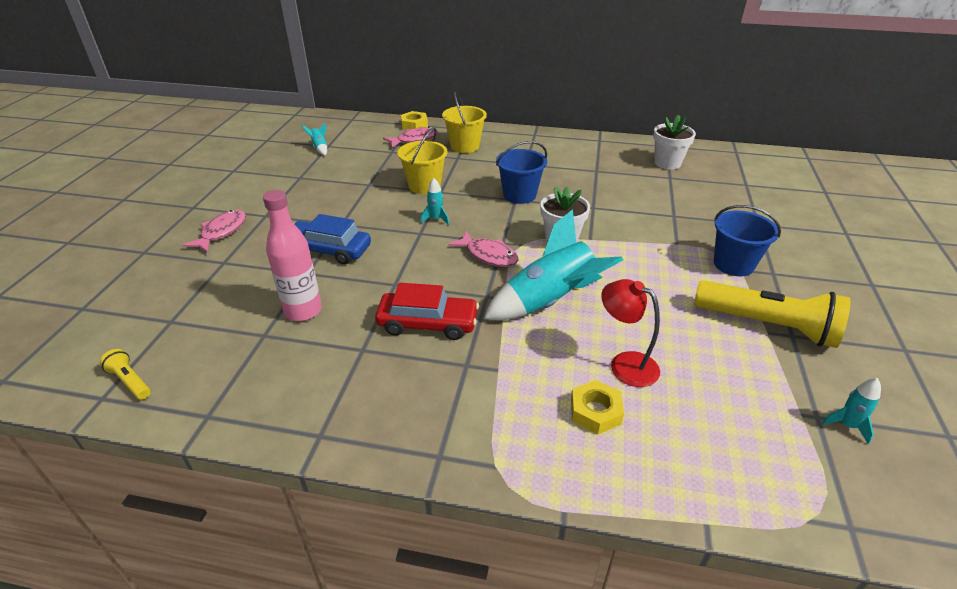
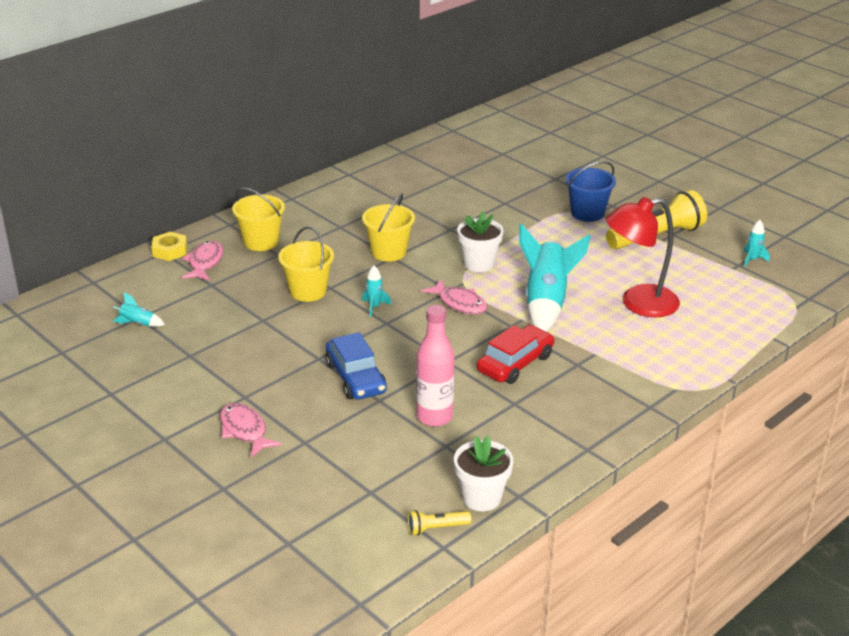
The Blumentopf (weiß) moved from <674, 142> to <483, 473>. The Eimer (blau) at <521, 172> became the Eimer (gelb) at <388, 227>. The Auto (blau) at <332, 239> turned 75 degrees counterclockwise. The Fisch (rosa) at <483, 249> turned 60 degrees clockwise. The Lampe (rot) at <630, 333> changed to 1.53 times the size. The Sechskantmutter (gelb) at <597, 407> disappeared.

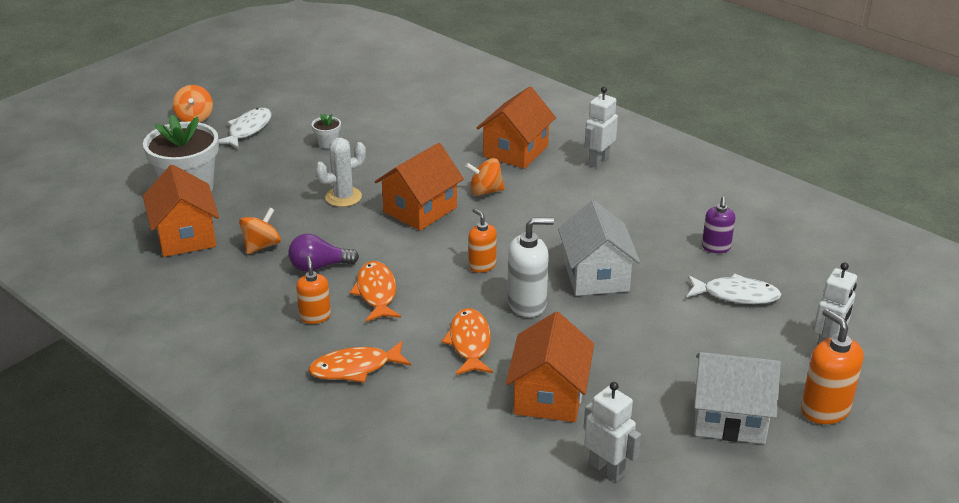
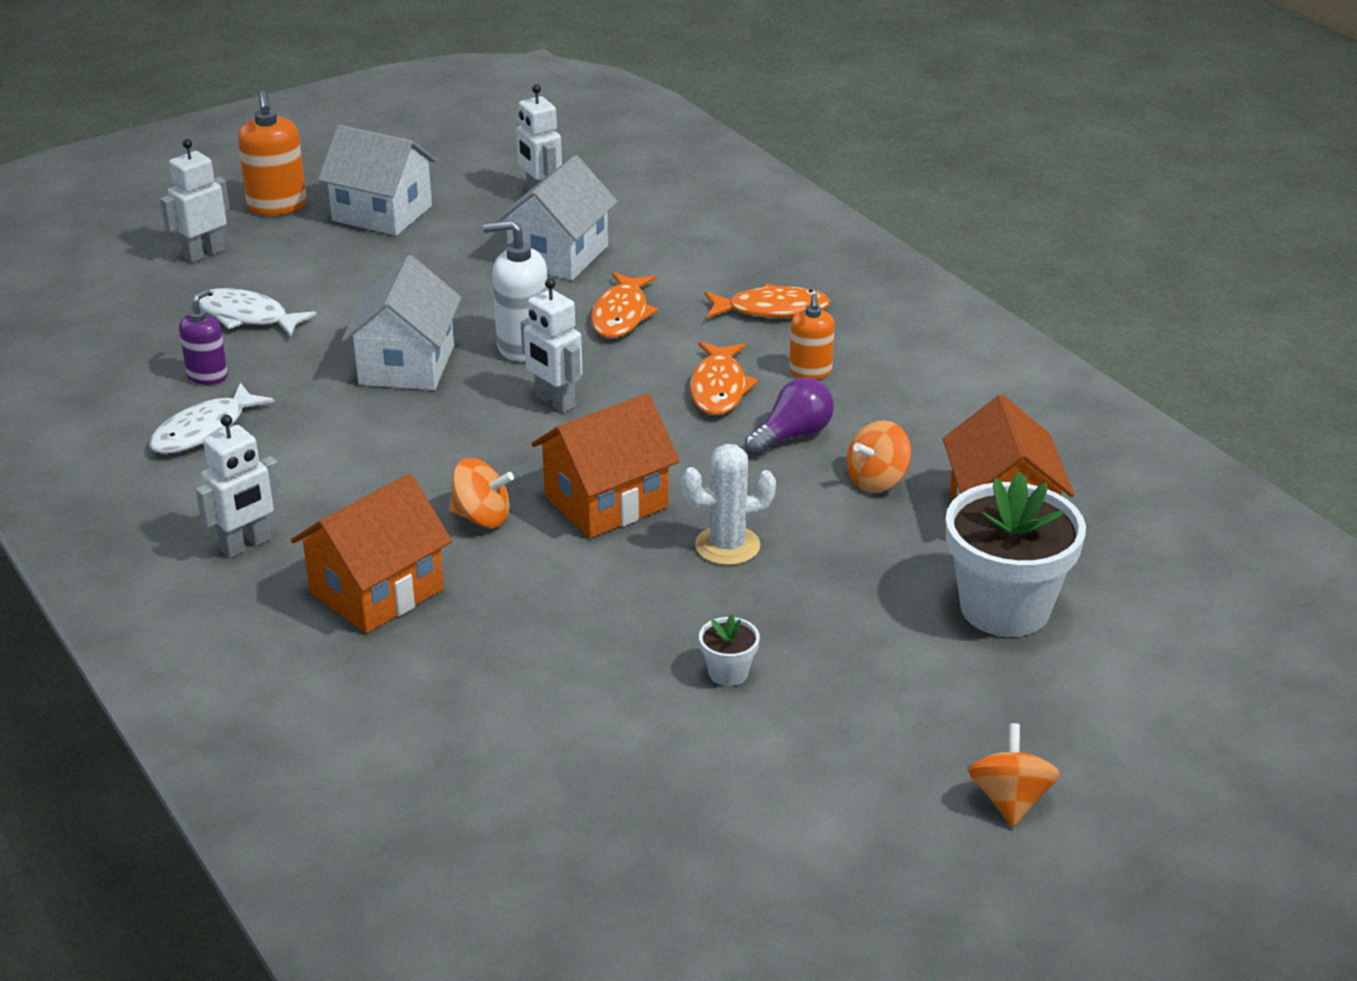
The Fisch (weiß) moved from <245, 128> to <211, 418>. The Seifenspender (orange) at <482, 240> was replaced by the Roboter (weiß) at <551, 345>. The Glühbirne (lila) at <323, 253> turned 45 degrees counterclockwise. The Haus (orange) at <550, 367> became the Haus (weiß) at <557, 217>.

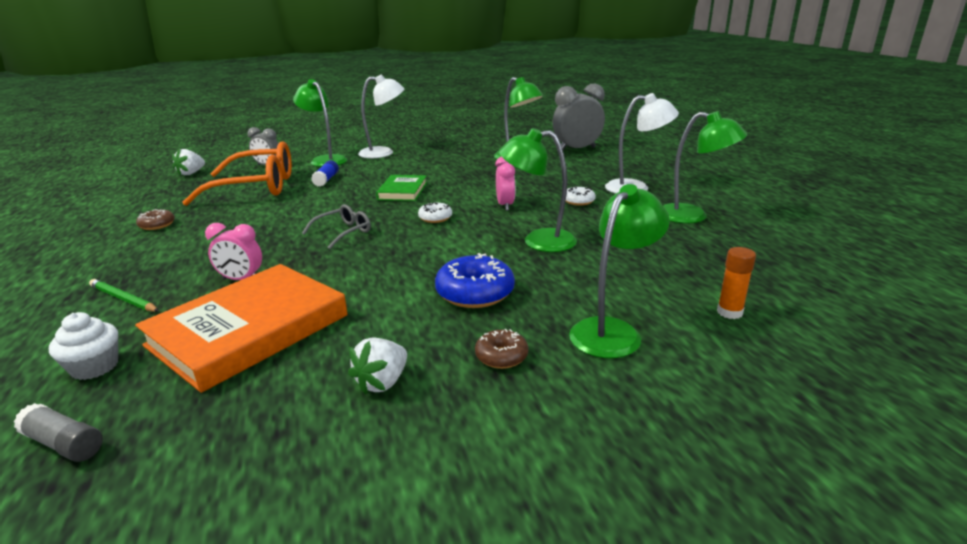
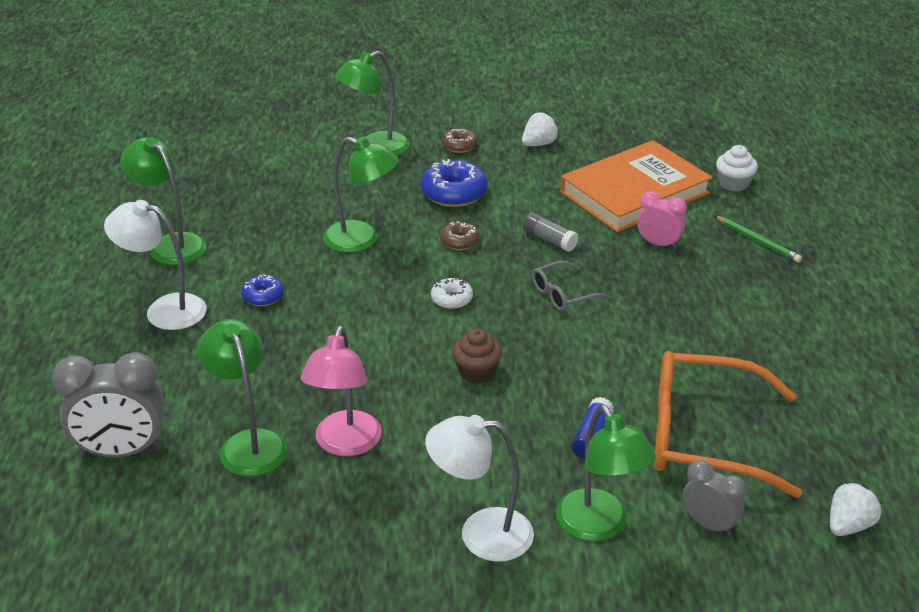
The Wecker (rosa) at <505, 184> disappeared. The Buch (grün) at <401, 188> was replaced by the Muffin (braun) at <477, 355>. The Donut (weiß) at <581, 196> became the Donut (blau) at <262, 290>. The Donut (braun) moved from <155, 219> to <459, 235>. The Klebestift (orange) at <736, 283> disappeared. The Klebestift (grau) moved from <58, 432> to <551, 232>. The Lampe (rosa) at <341, 391> appeared.

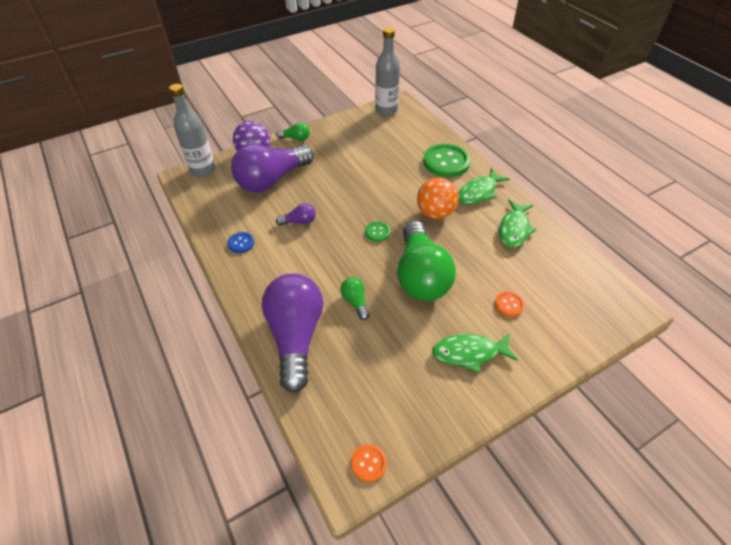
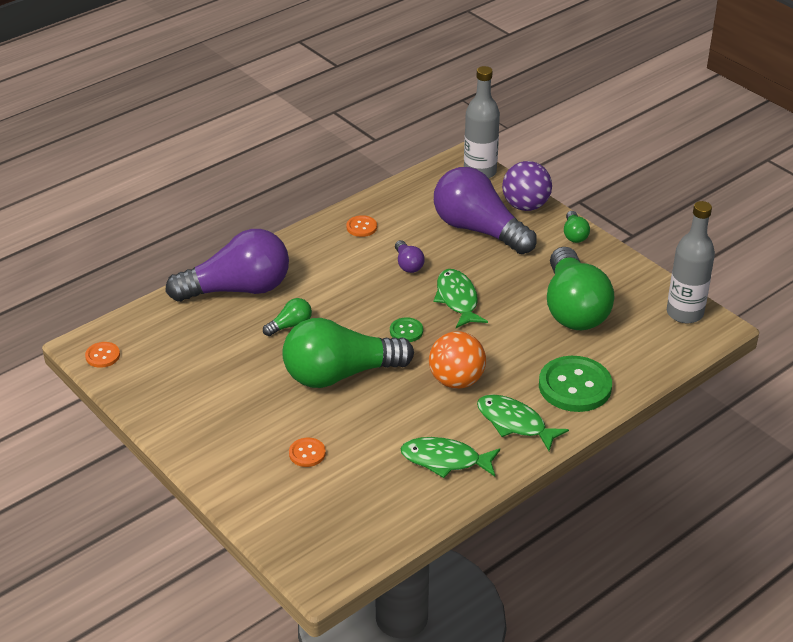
The Knopf (blau) at <241, 242> became the Knopf (orange) at <362, 226>. The Fisch (grün) moved from <475, 353> to <461, 298>. The Glühbirne (grün) at <581, 288> appeared.

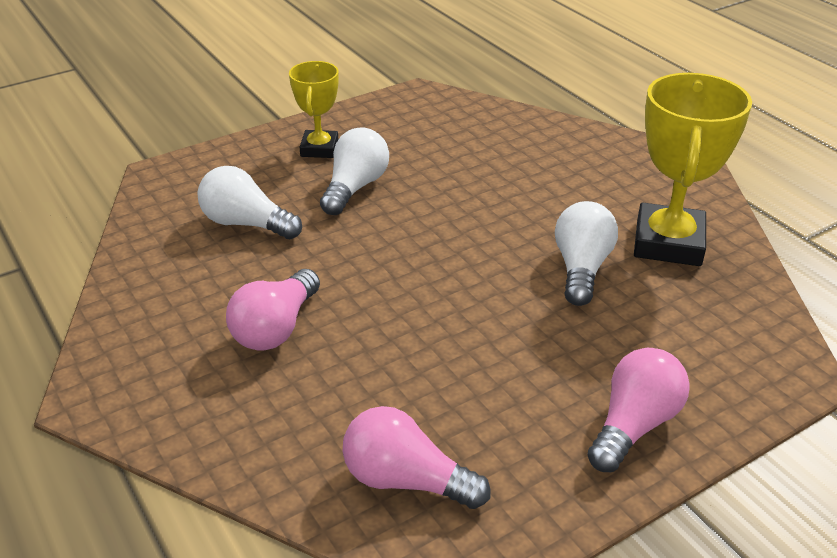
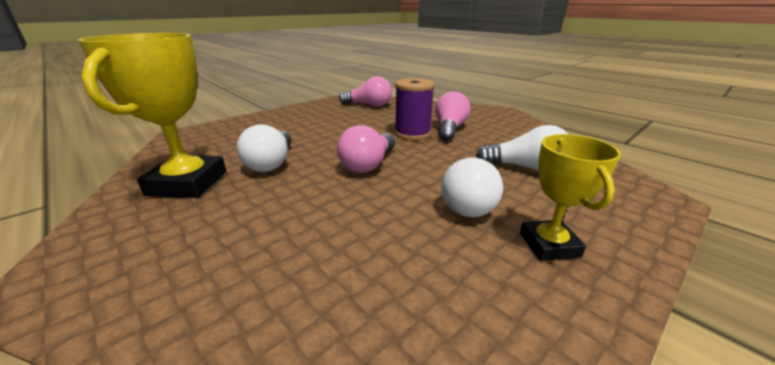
The Glühbirne (rosa) moved from <638, 410> to <366, 149>. The Garnrolle (lila) at <415, 109> appeared.

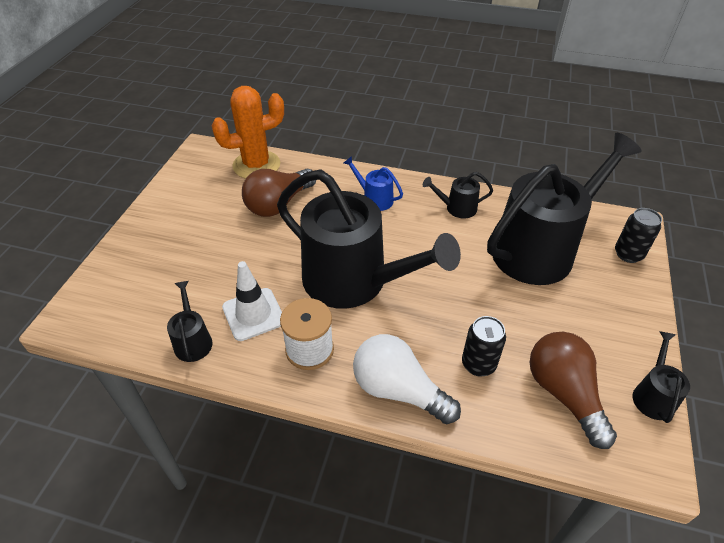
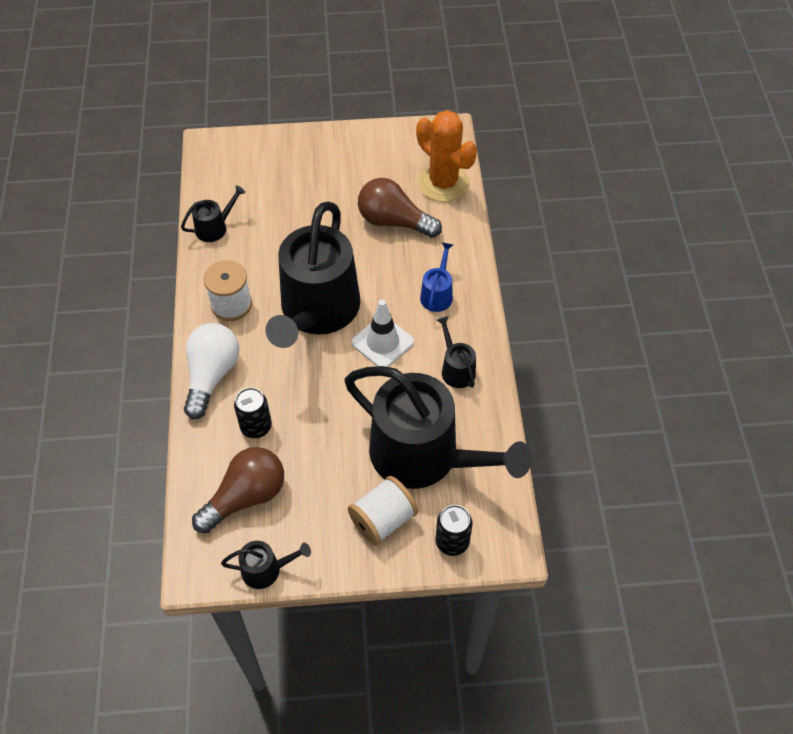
The Leitkegel (weiß) moved from <252, 301> to <382, 333>. The Garnrolle (weiß) at <383, 511> appeared.

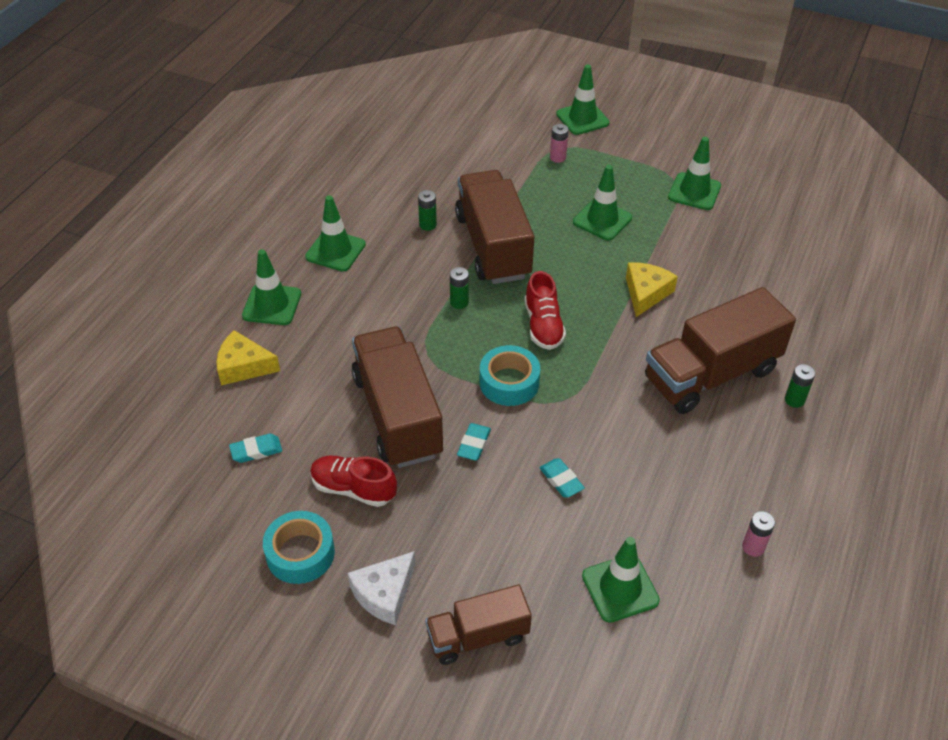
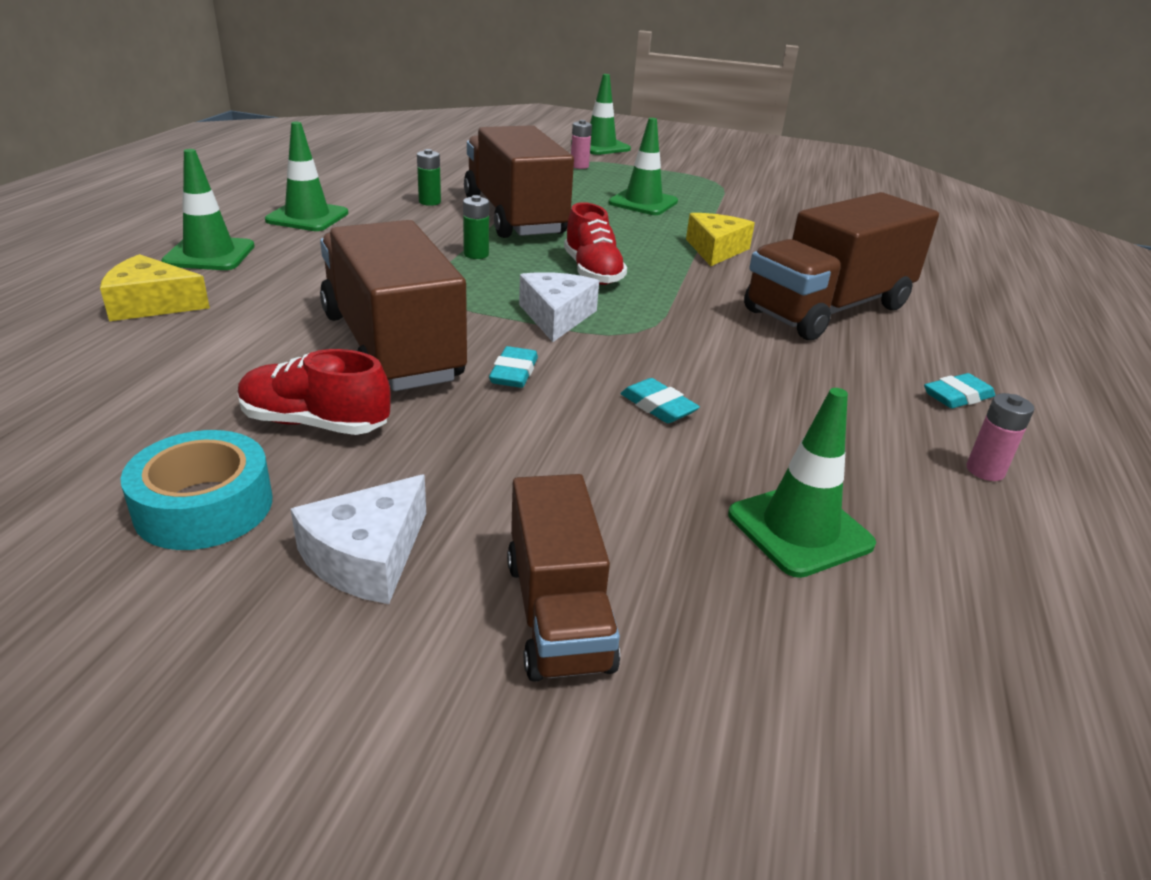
The Leitkegel (grün) at <694, 173> disappeared. The Klebeband (türkis) at <510, 375> was replaced by the Käse (weiß) at <559, 307>. The Batterie (grün) at <800, 386> disappeared. The Radiergummi (türkis) moved from <255, 448> to <959, 390>. The Lastwagen (braun) at <478, 625> turned 75 degrees counterclockwise.

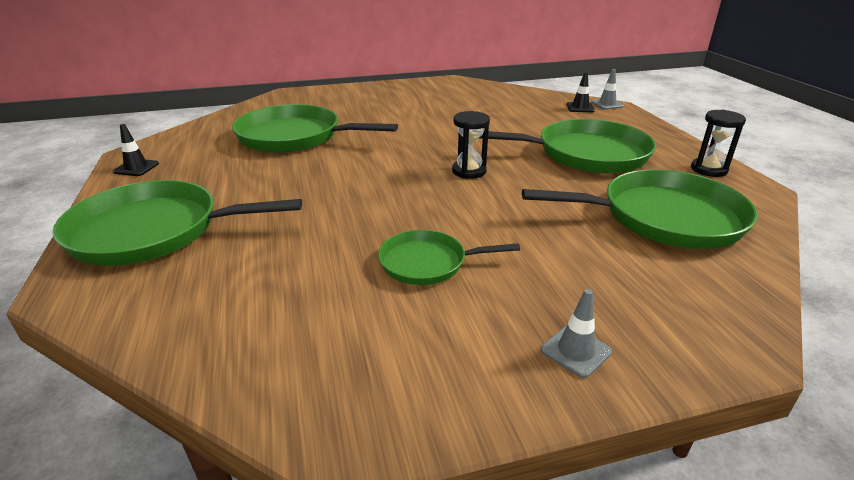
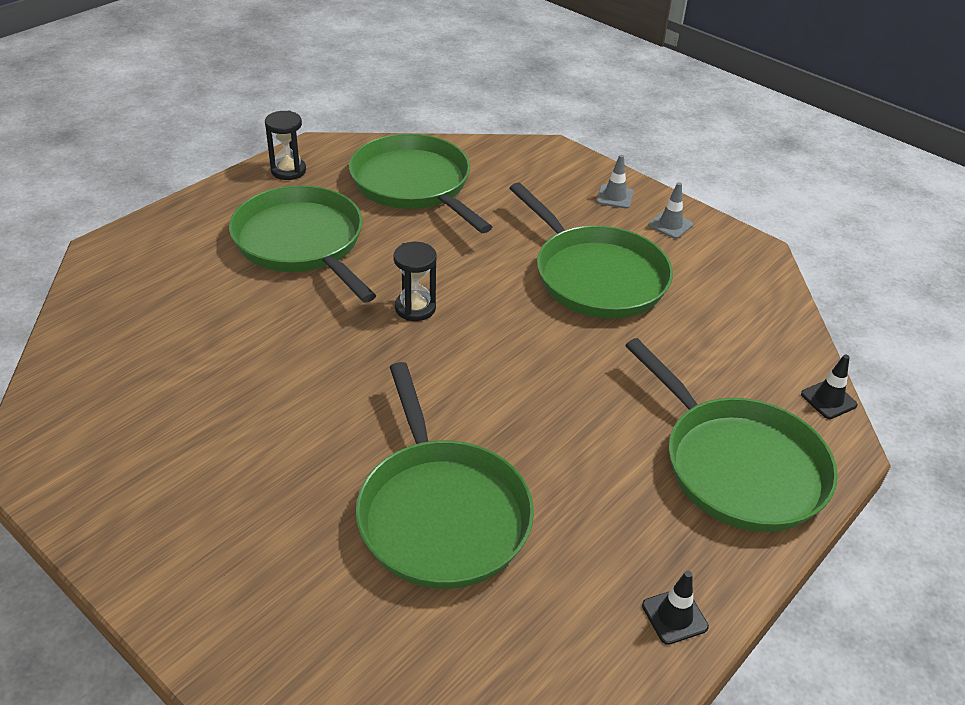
The Leitkegel (grau) moved from <607, 89> to <671, 210>. The Leitkegel (schwarz) moved from <580, 92> to <829, 386>. The Pfanne (grün) at <449, 257> changed to 1.82 times the size.

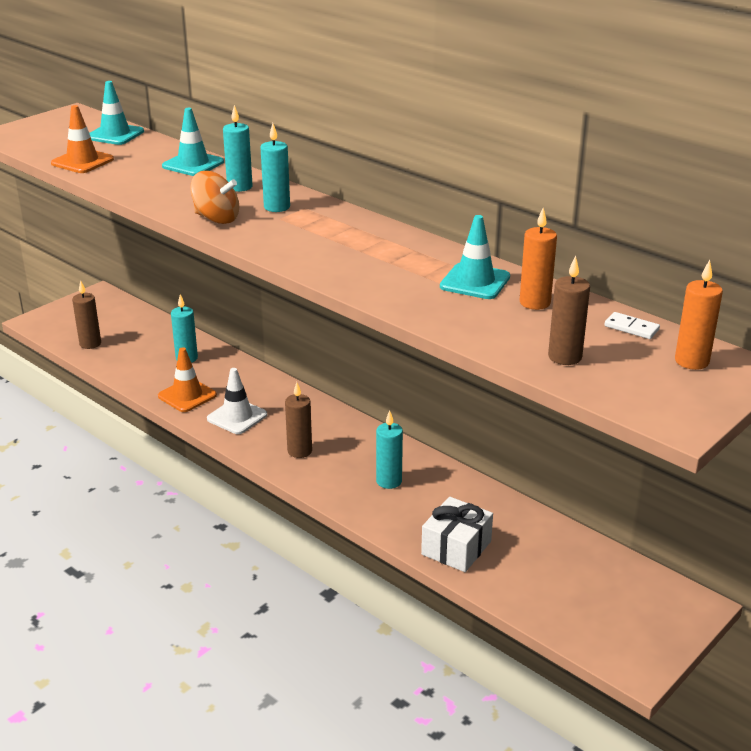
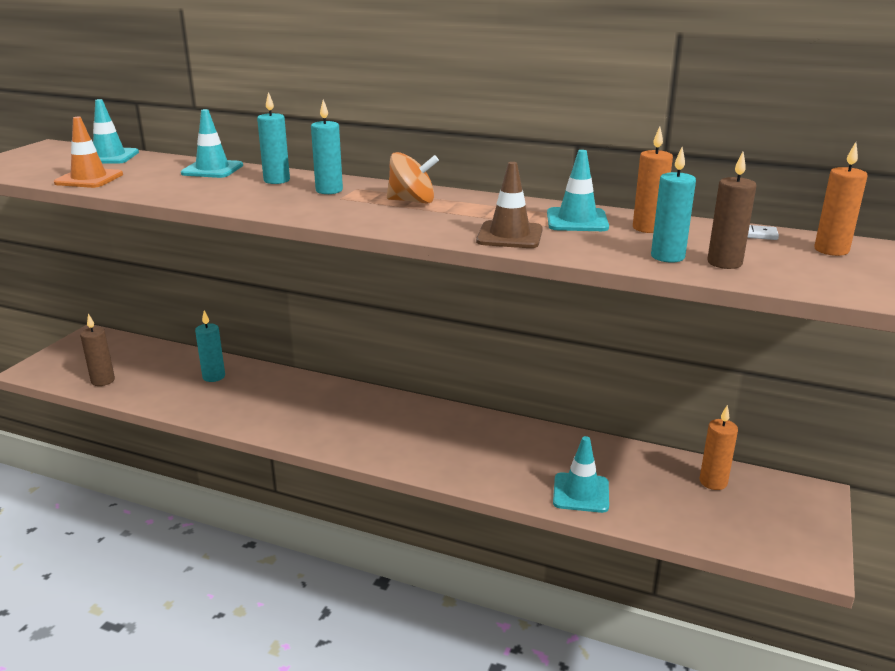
The Kreisel (orange) moved from <214, 197> to <413, 178>. The Leitkegel (orange) at <187, 379> disappeared. The Leitkegel (weiß) at <237, 401> disappeared. The Kerze (braun) at <298, 420> disappeared. The Kerze (türkis) moved from <389, 449> to <673, 205>. The Geschenk (weiß) at <457, 534> was replaced by the Leitkegel (türkis) at <581, 474>. The Leitkegel (braun) at <509, 205> appeared. The Kerze (orange) at <719, 447> appeared.

